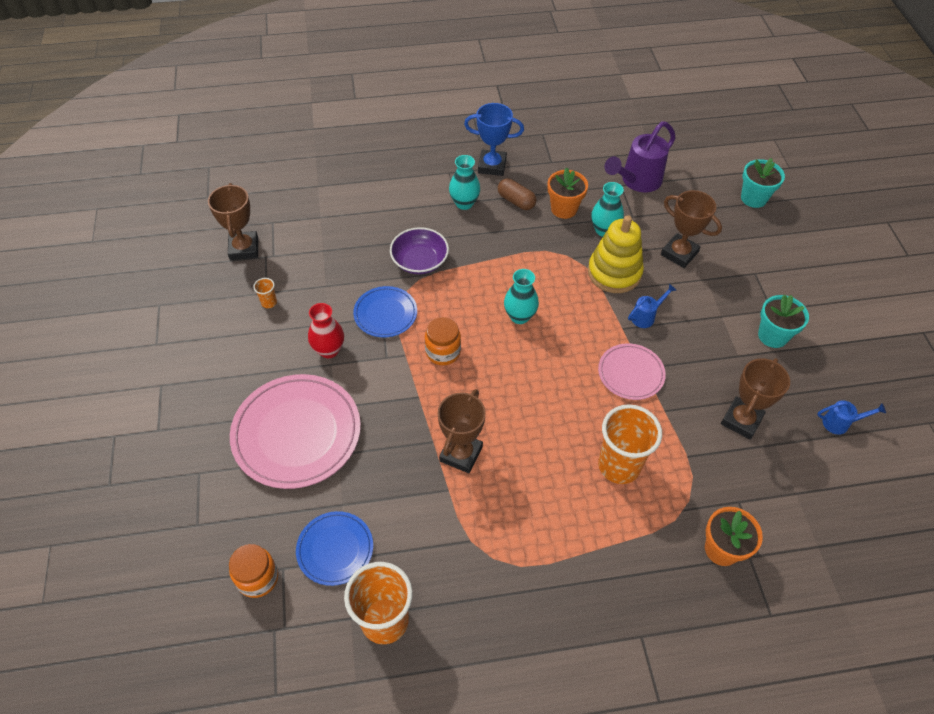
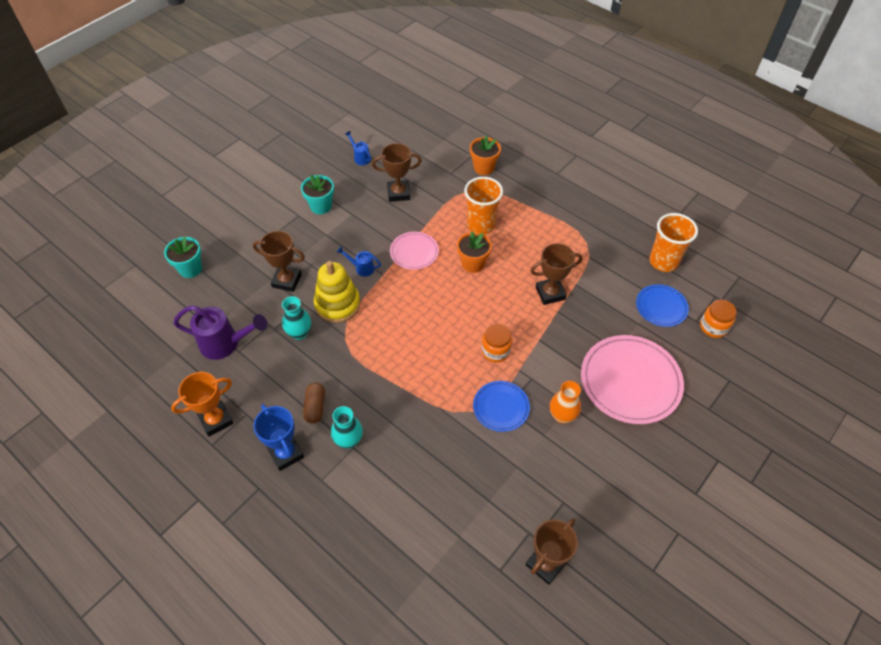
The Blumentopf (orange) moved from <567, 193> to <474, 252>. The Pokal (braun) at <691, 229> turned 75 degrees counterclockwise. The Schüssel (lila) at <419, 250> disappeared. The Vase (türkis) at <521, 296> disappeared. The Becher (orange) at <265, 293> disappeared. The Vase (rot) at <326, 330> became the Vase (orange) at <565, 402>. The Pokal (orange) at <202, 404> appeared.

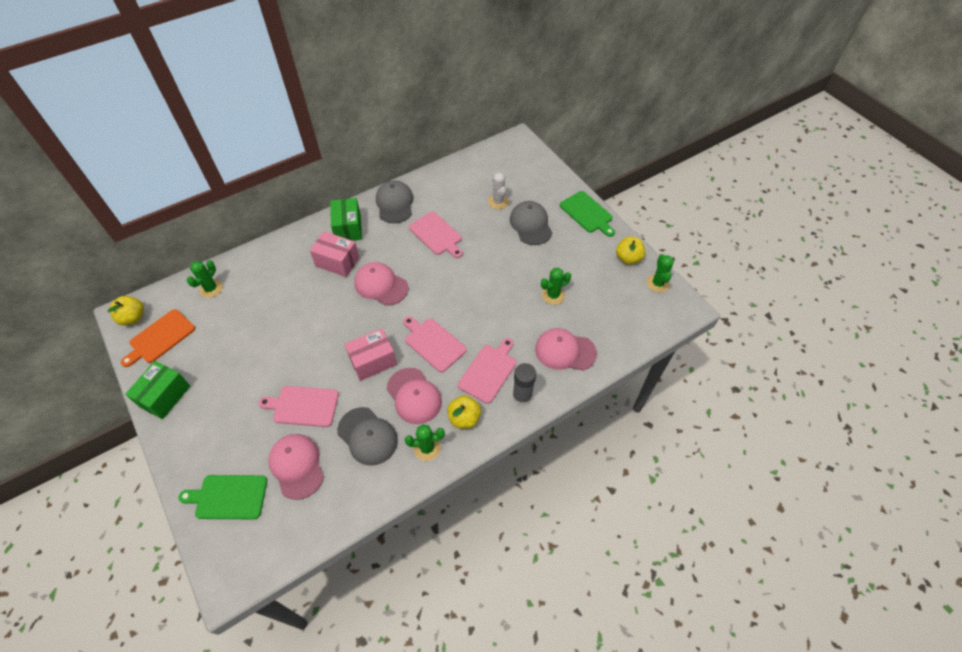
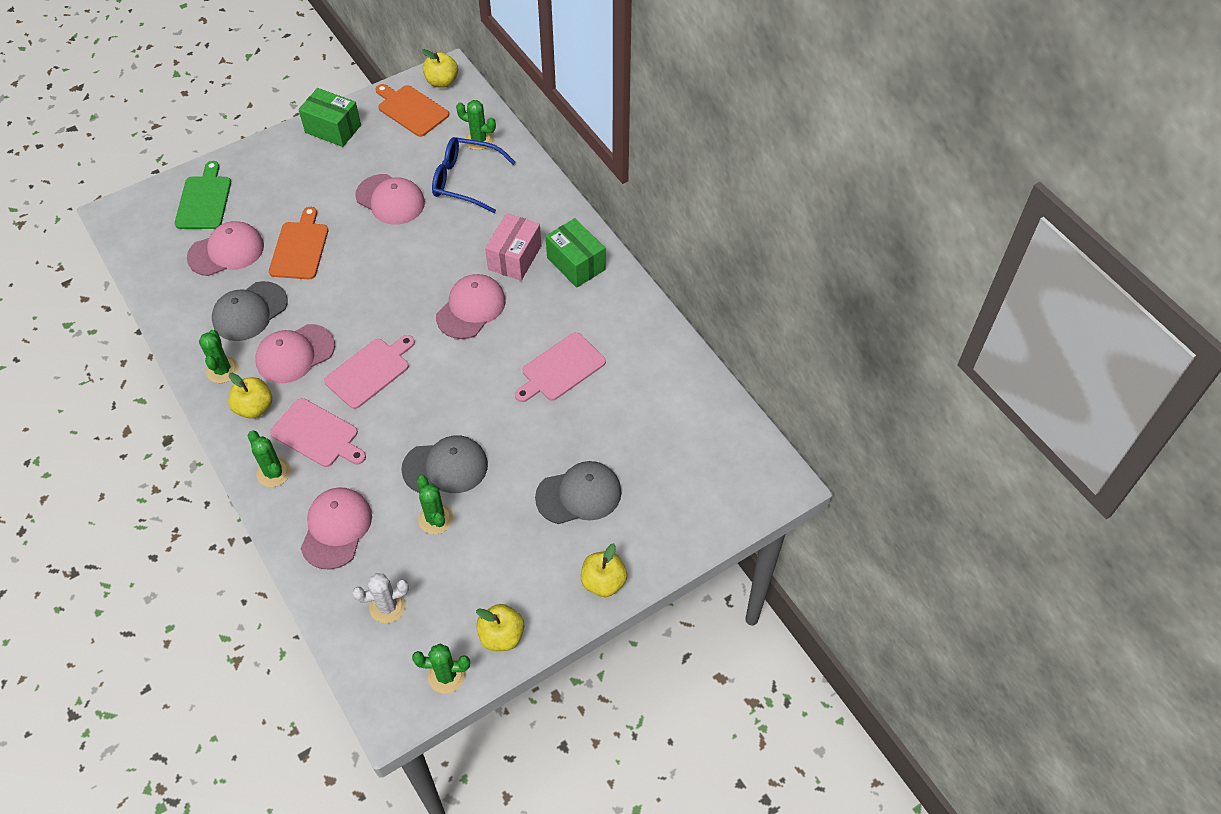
The Kaktus (weiß) moved from <498, 190> to <380, 598>. The Kappe (grau) moved from <394, 201> to <444, 464>. The Schneidebrett (grün) at <587, 214> was replaced by the Apfel (gelb) at <604, 570>. The Schachtel (grün) at <346, 219> turned 60 degrees clockwise. The Schachtel (rosa) at <370, 354> disappeared. The Klebestift (grau) at <524, 384> was replaced by the Kaktus (grün) at <269, 459>. The Schneidebrett (rosa) at <298, 406> became the Schneidebrett (orange) at <298, 243>. The Brille (blau) at <474, 175> appeared. The Kappe (rosa) at <390, 199> appeared.

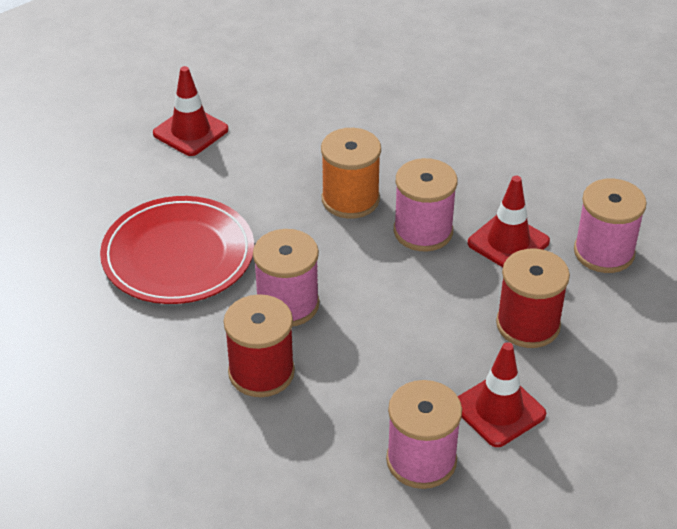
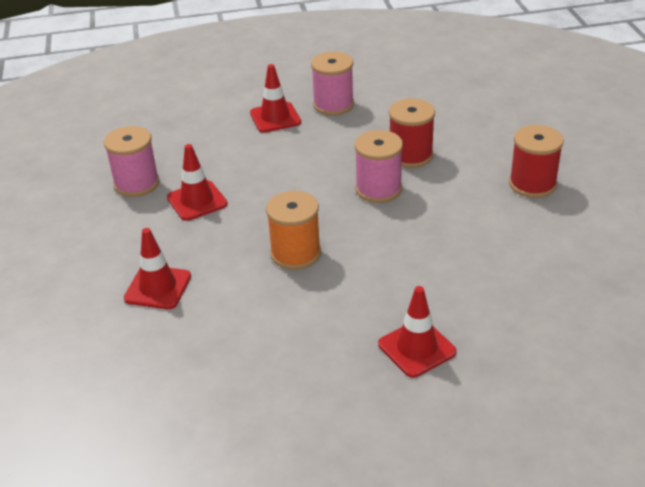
The Garnrolle (rosa) at <425, 204> disappeared. The Teller (rot) at <177, 250> disappeared. The Garnrolle (rot) moved from <533, 298> to <536, 161>. The Leitkegel (rot) at <157, 268> appeared.

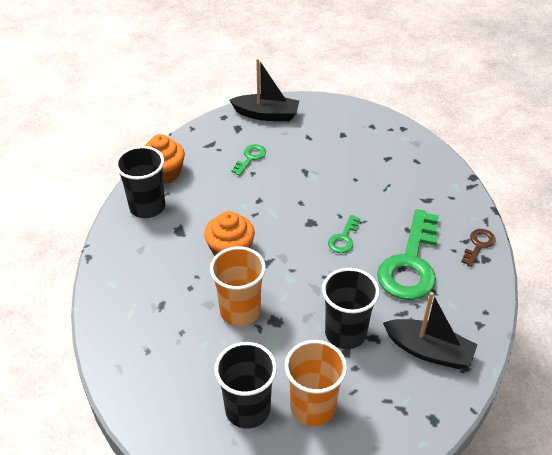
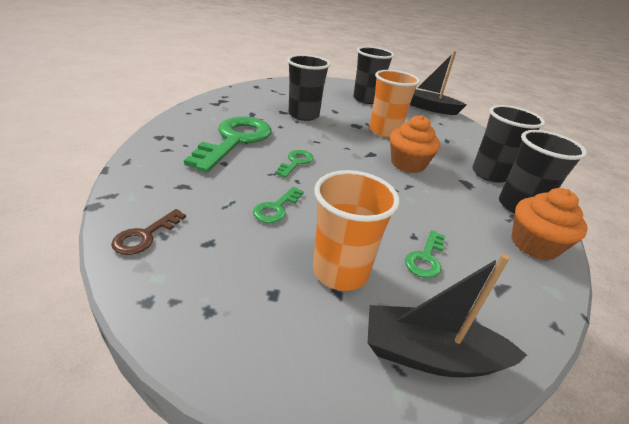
The Schlüssel (braun) moved from <478, 248> to <148, 232>. The Boot (schwarz) moved from <430, 330> to <438, 83>. The Becher (orange) moved from <316, 383> to <356, 230>. The Becher (schwarz) at <508, 144> appeared. The Schlüssel (grün) at <278, 205> appeared.

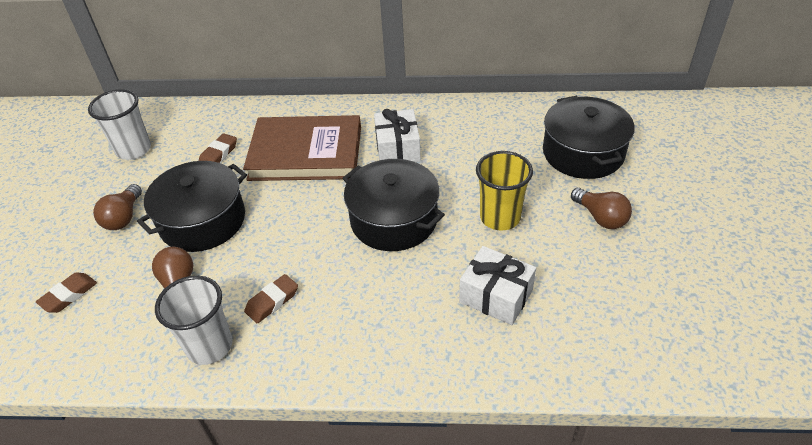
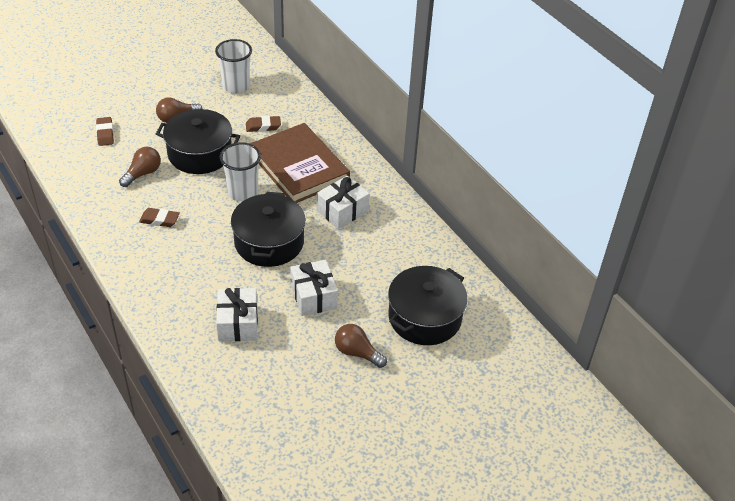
The Becher (gelb) at <504, 191> was replaced by the Geschenk (weiß) at <314, 288>. The Glühbirne (braun) at <601, 208> turned 105 degrees clockwise. The Radiergummi (braun) at <66, 292> turned 75 degrees clockwise. The Becher (weiß) moved from <194, 320> to <240, 172>.

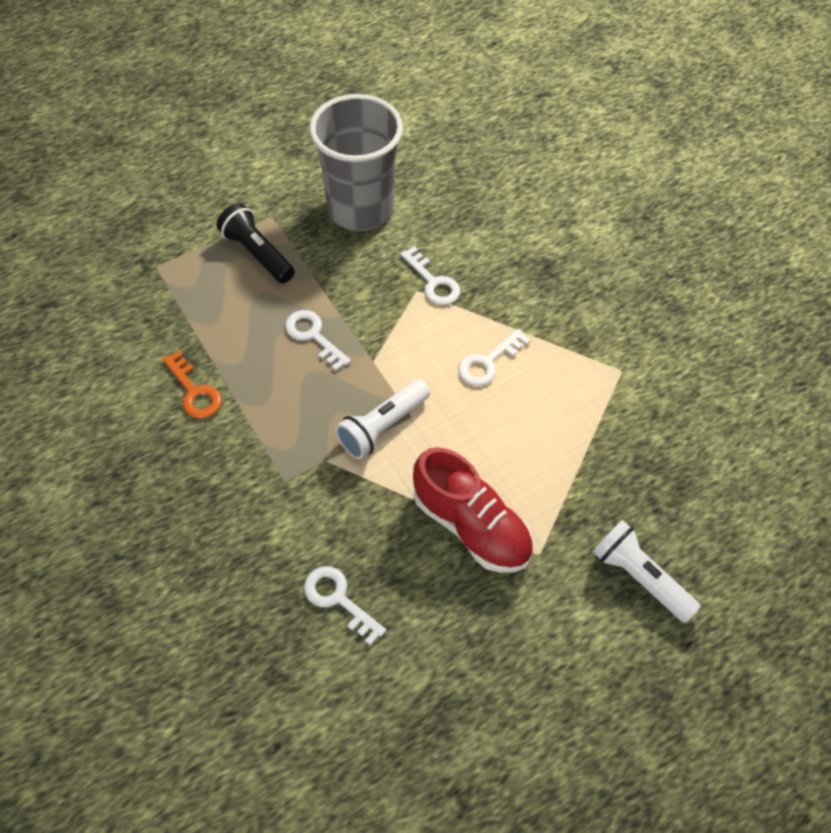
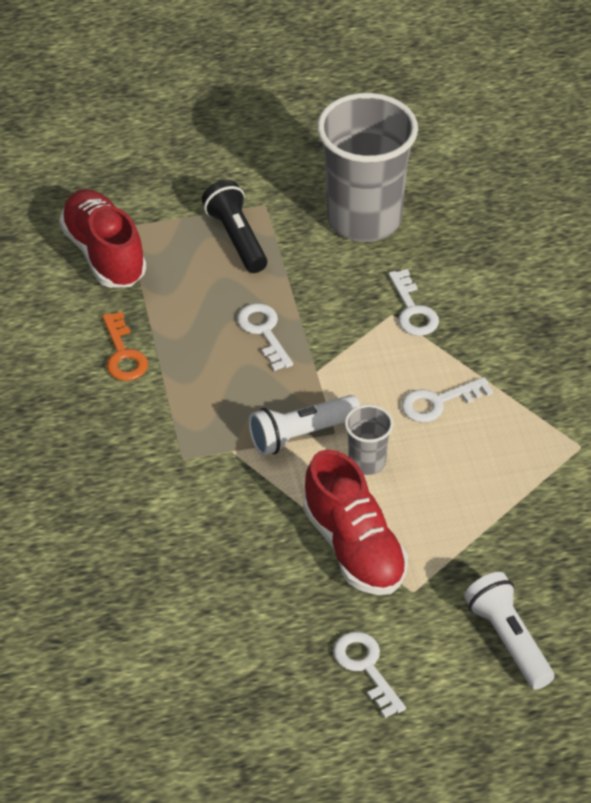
The Schlüssel (weiß) moved from <345, 606> to <369, 675>. The Schuh (rot) at <102, 238> appeared. The Becher (grau) at <368, 440> appeared.

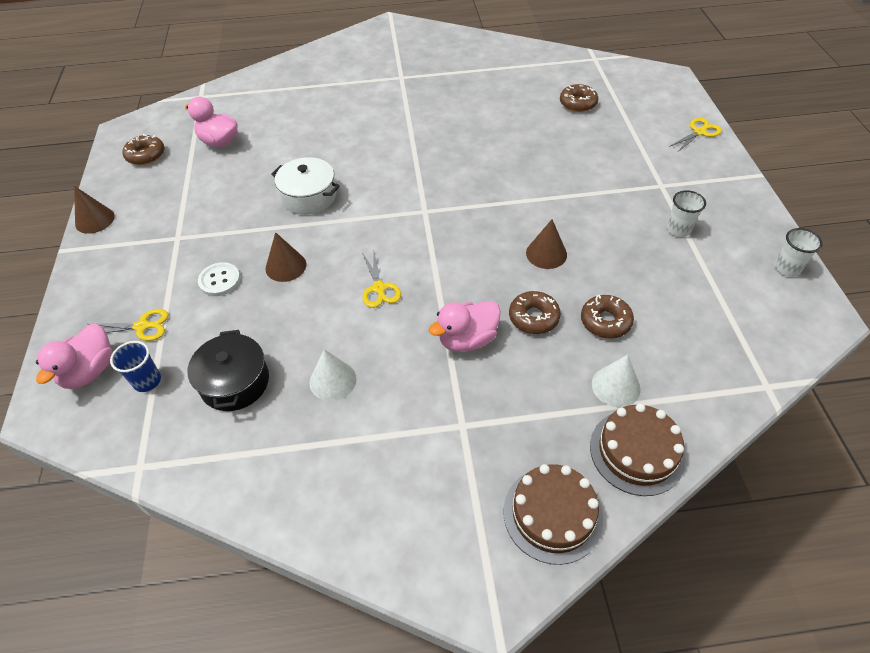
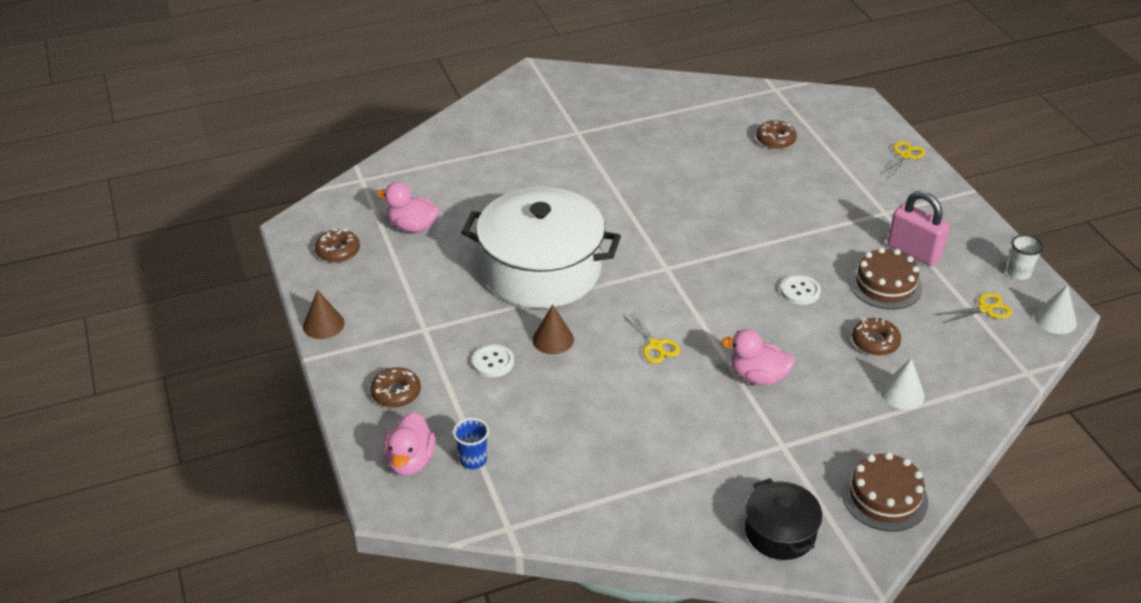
The Kochtopf (weiß) at <305, 186> changed to 2.06 times the size. The Becher (weiß) at <686, 213> was replaced by the Vorhängeschloss (rosa) at <918, 228>. The Kegel (braun) at <546, 244> was replaced by the Knopf (weiß) at <801, 290>. The Donut (braun) moved from <535, 312> to <395, 387>. The Ente (rosa) at <464, 326> turned 60 degrees clockwise. The Schere (gelb) moved from <128, 325> to <975, 308>. The Kochtopf (schwarz) moved from <228, 370> to <783, 519>. The Kegel (weiß) moved from <333, 375> to <1055, 309>. The Kuchen (braun) moved from <638, 449> to <885, 278>.

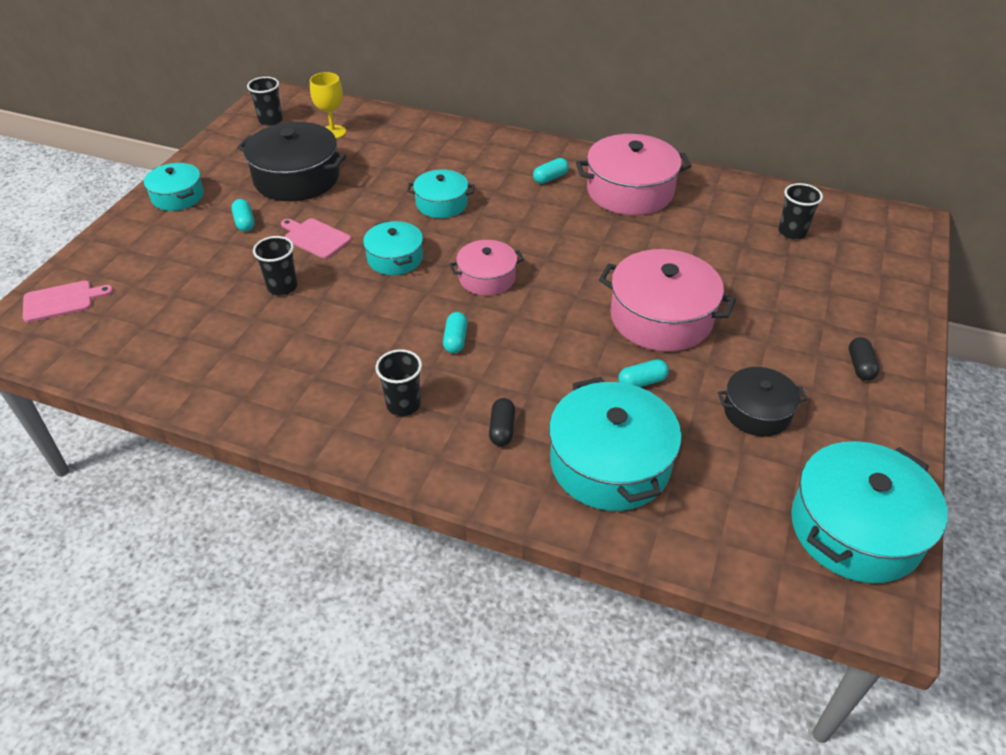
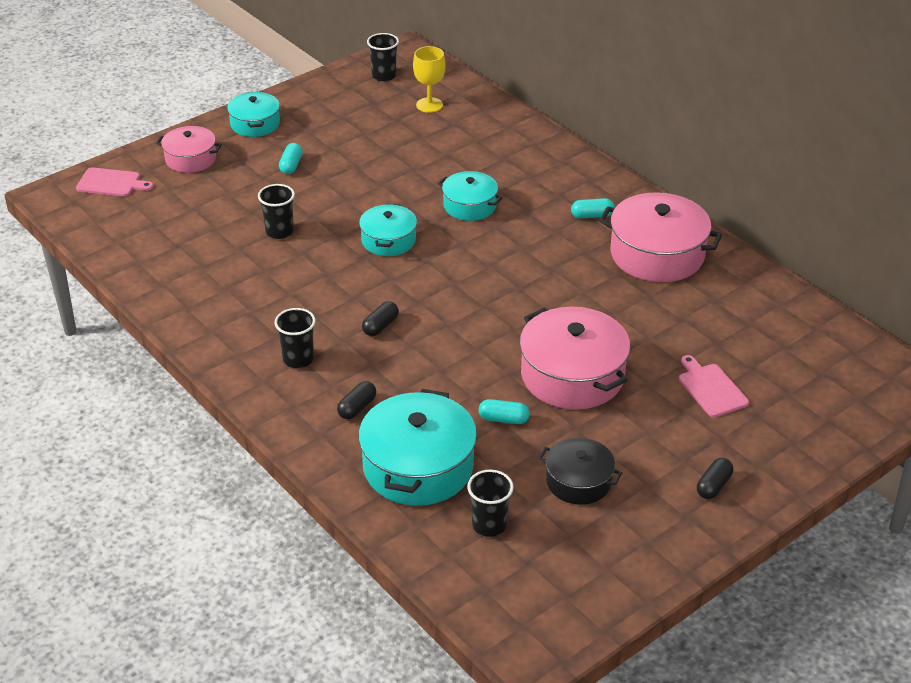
The Kochtopf (schwarz) at <292, 161> disappeared. The Becher (schwarz) moved from <800, 211> to <490, 503>. The Schneidebrett (rosa) moved from <316, 238> to <714, 386>. The Kochtopf (rosa) moved from <486, 268> to <189, 149>. The Kapsel (türkis) at <455, 332> became the Kapsel (schwarz) at <380, 318>. The Kochtopf (türkis) at <869, 512> disappeared.

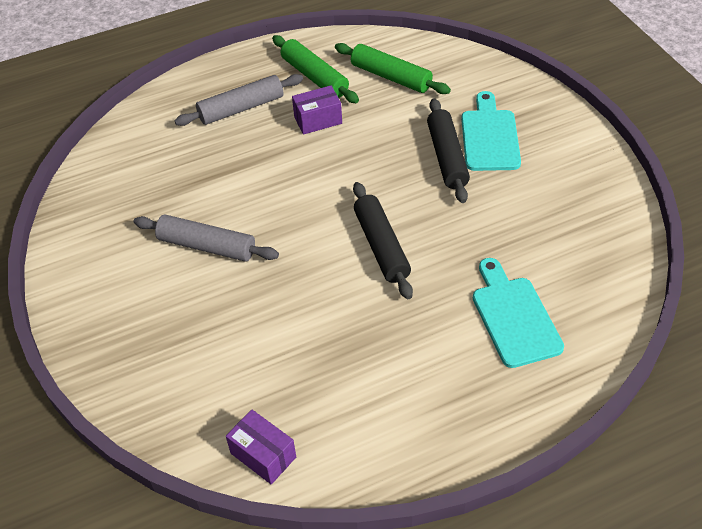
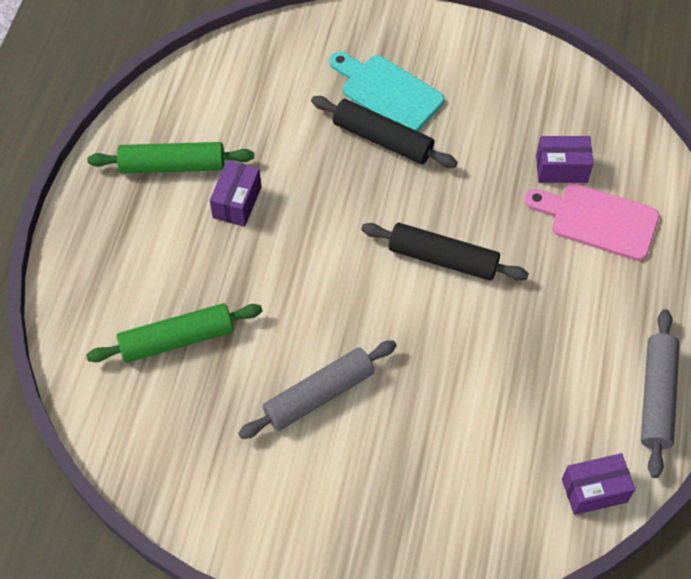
The Nudelholz (grün) moved from <393, 68> to <174, 333>. The Nudelholz (grau) moved from <238, 100> to <660, 393>. The Schneidebrett (türkis) at <518, 313> became the Schneidebrett (rosa) at <591, 222>. The Schachtel (lila) at <564, 159> appeared.

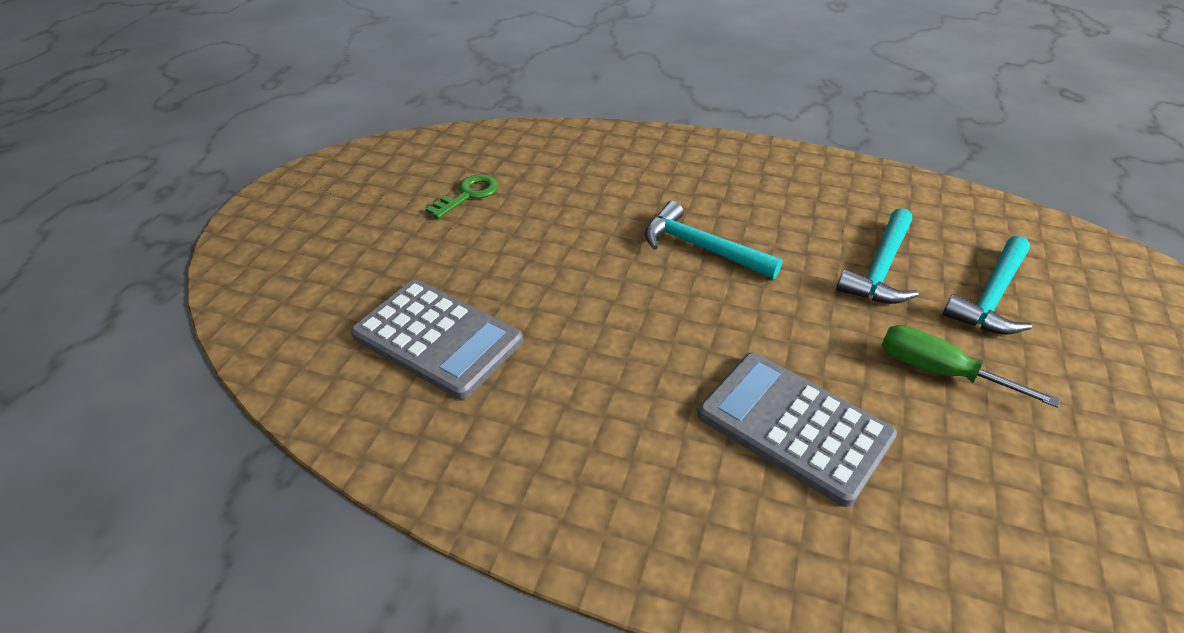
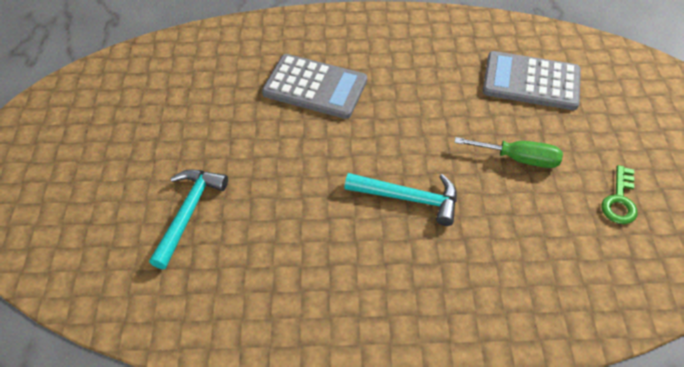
The Hammer (türkis) at <877, 256> disappeared. The Schraubenzieher (grün) moved from <971, 366> to <508, 152>.

